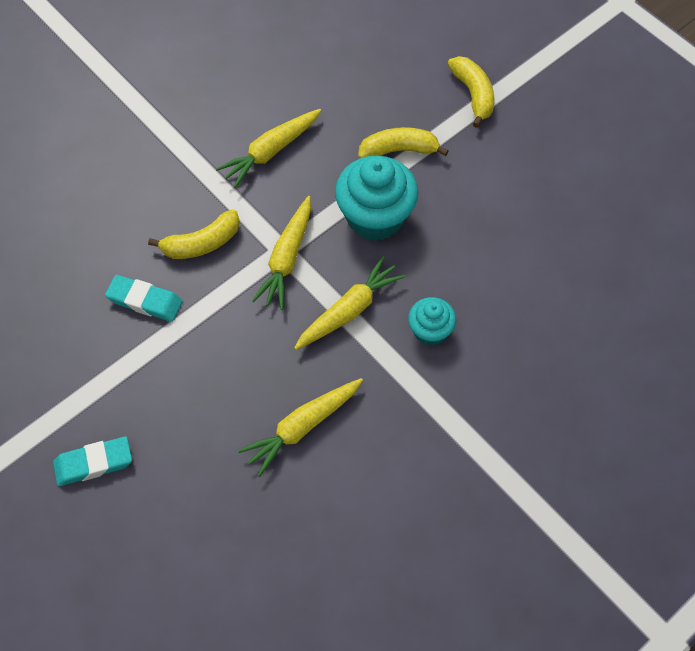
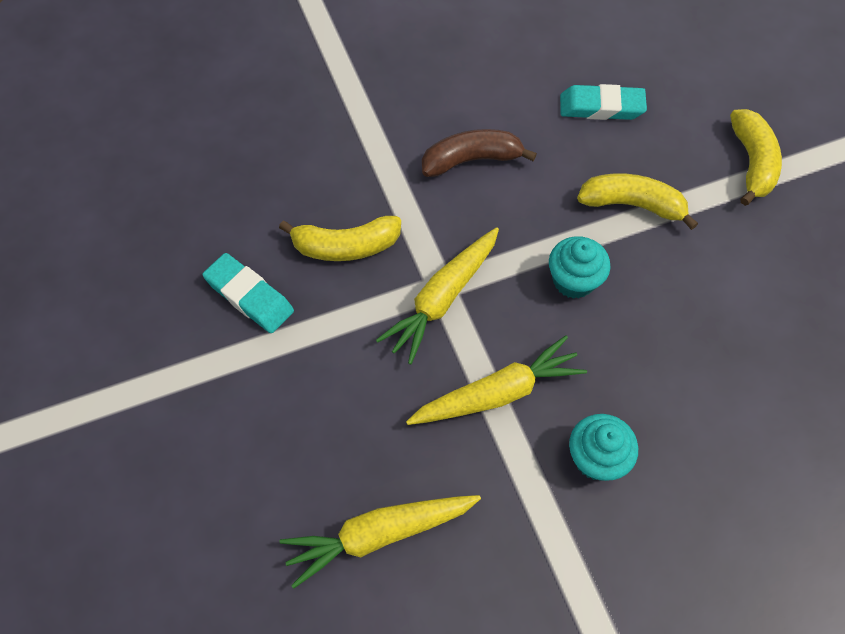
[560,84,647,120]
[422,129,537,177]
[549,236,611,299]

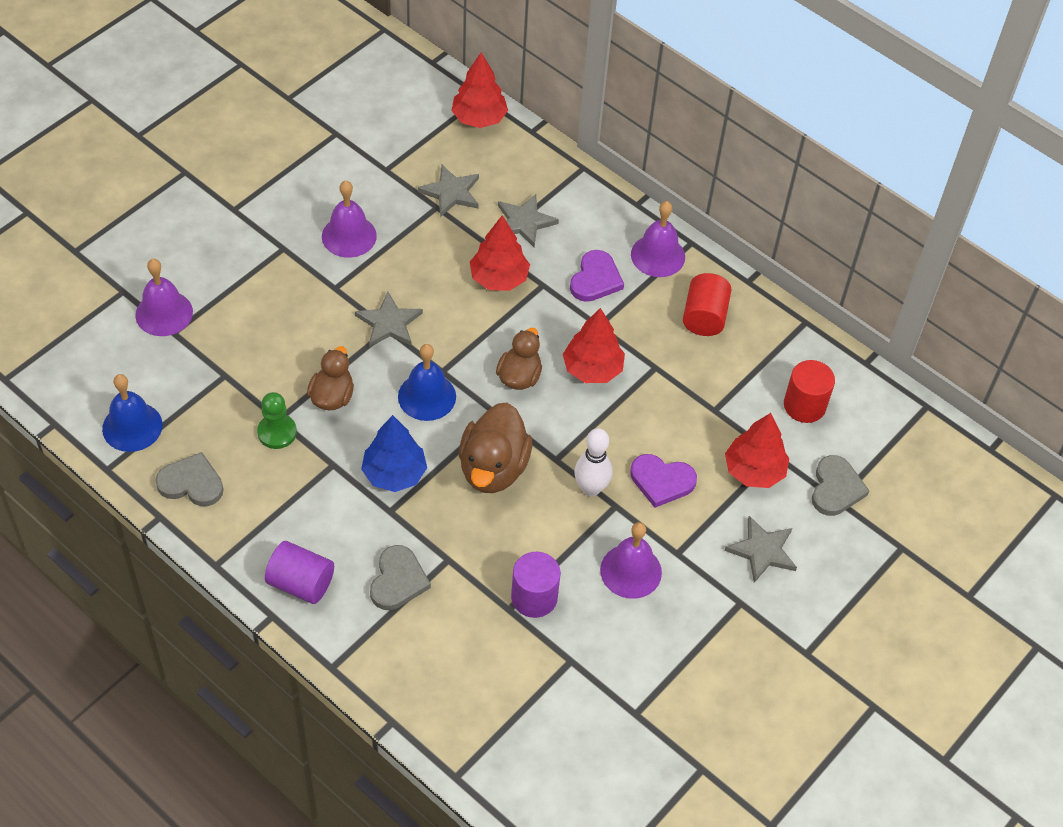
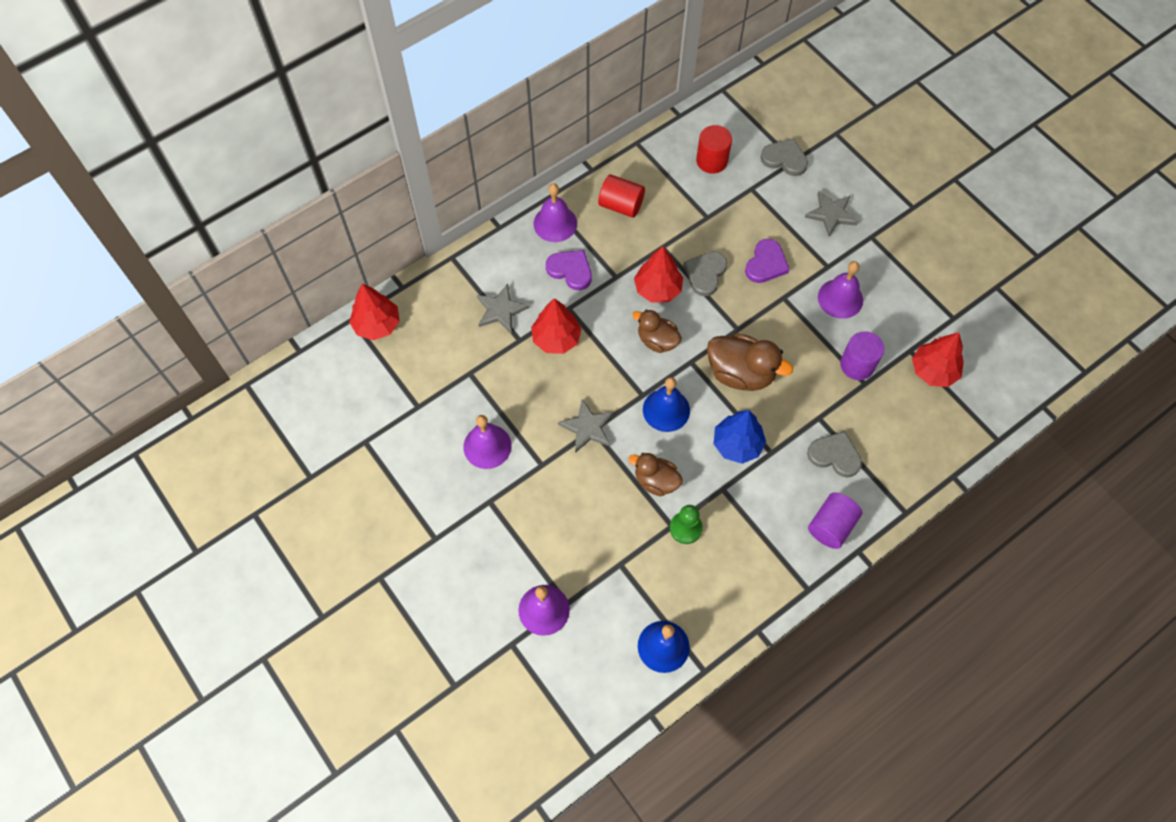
[683,251,728,296]
[418,165,479,217] (first image)
[574,428,612,497] (first image)
[912,332,964,387]

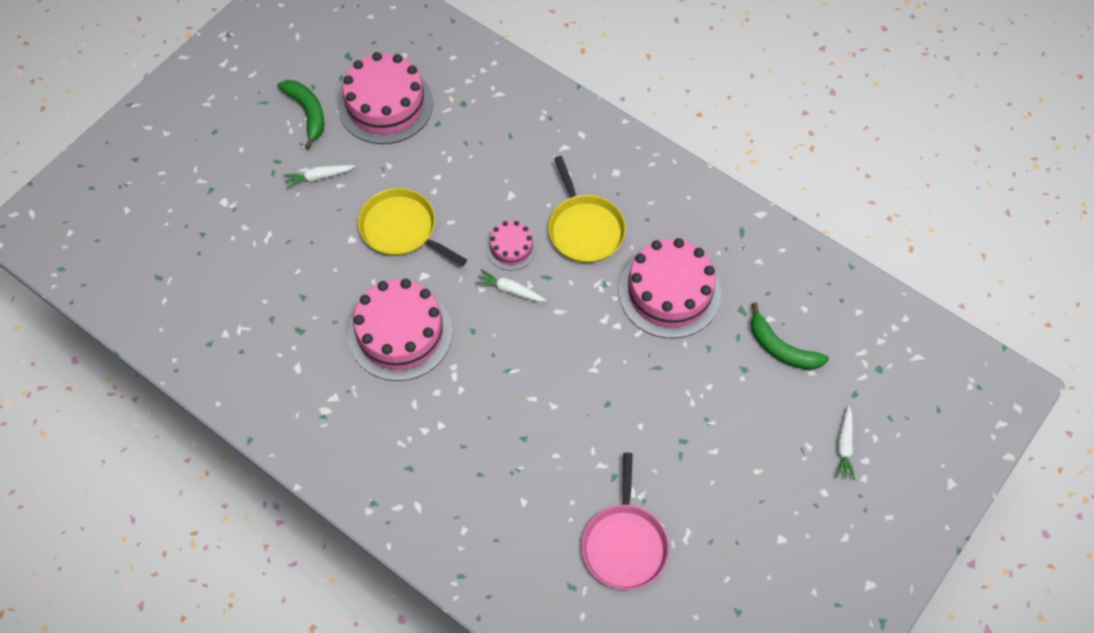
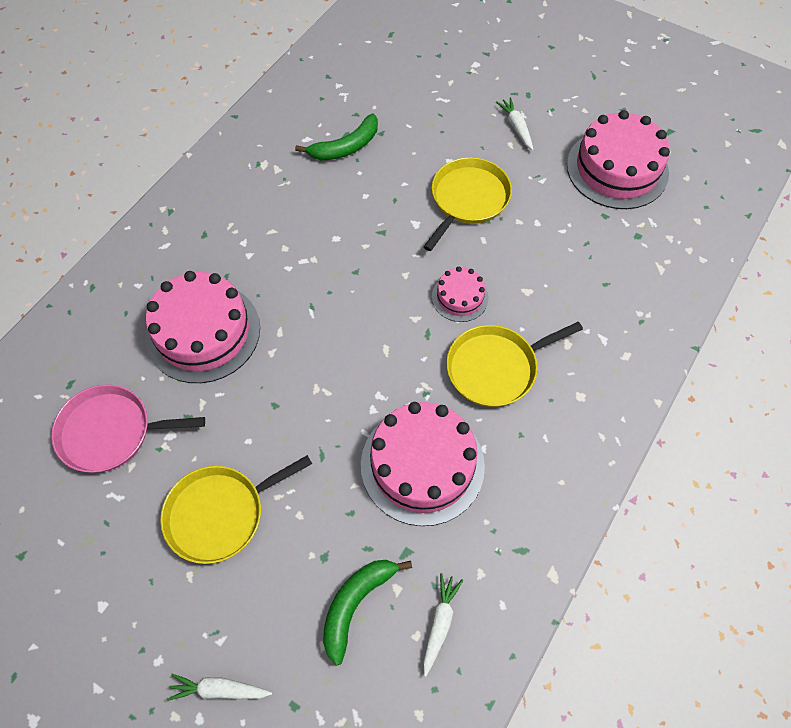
[295,113,378,161]
[145,271,260,383]
[423,573,463,677]
[160,455,312,564]

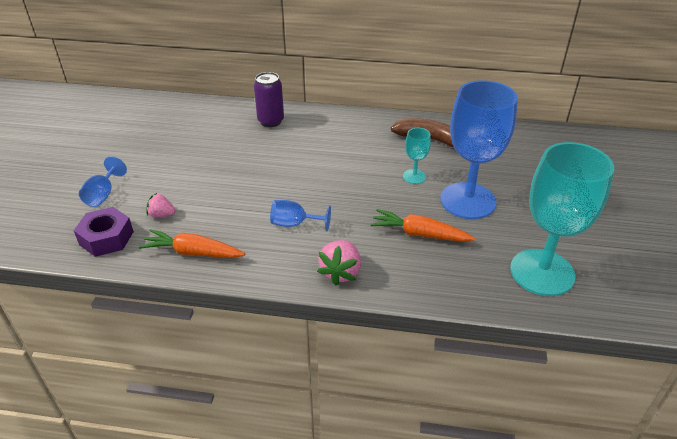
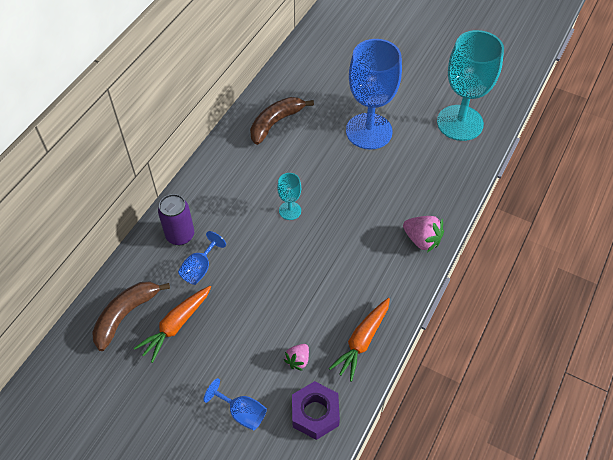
[178,231,226,285]
[134,286,211,363]
[277,173,301,220]
[92,282,170,351]

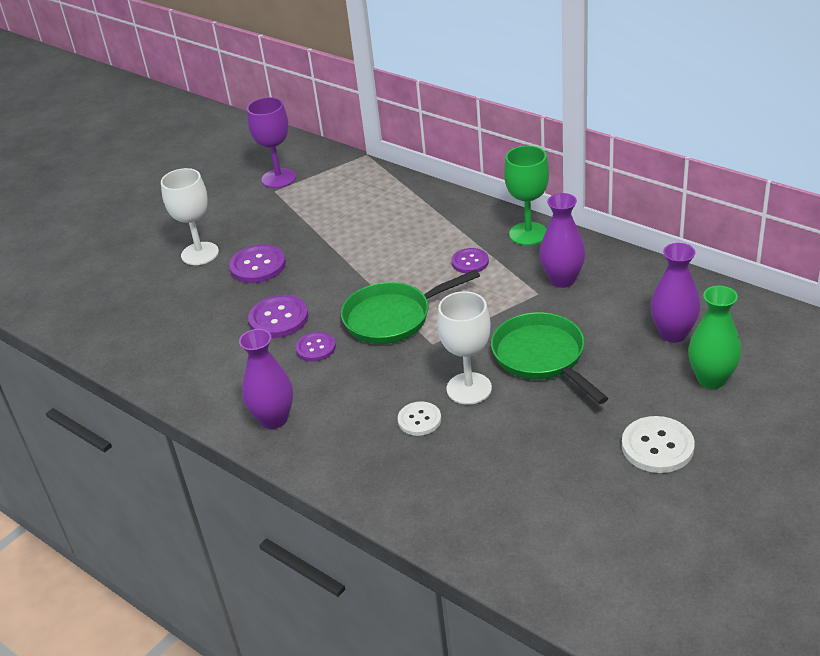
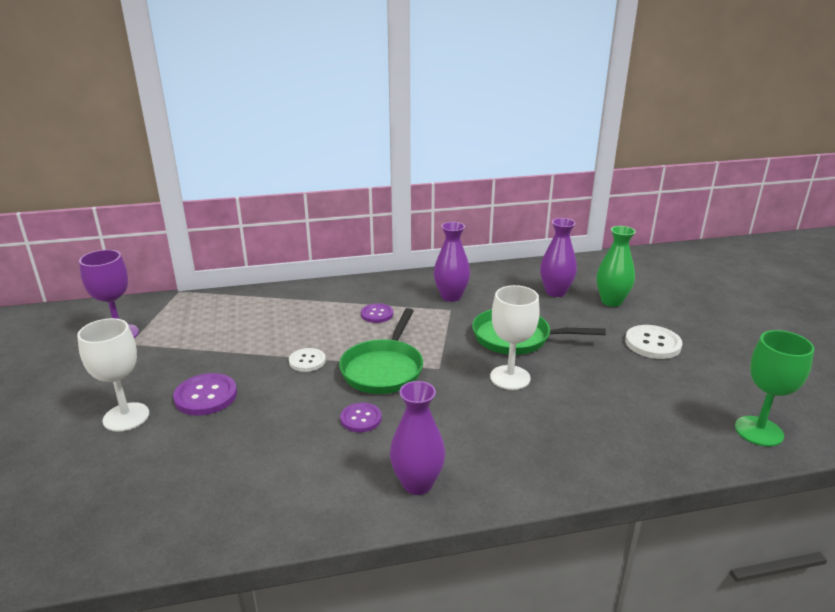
[248,295,308,338] (first image)
[289,348,326,372]
[735,330,814,447]

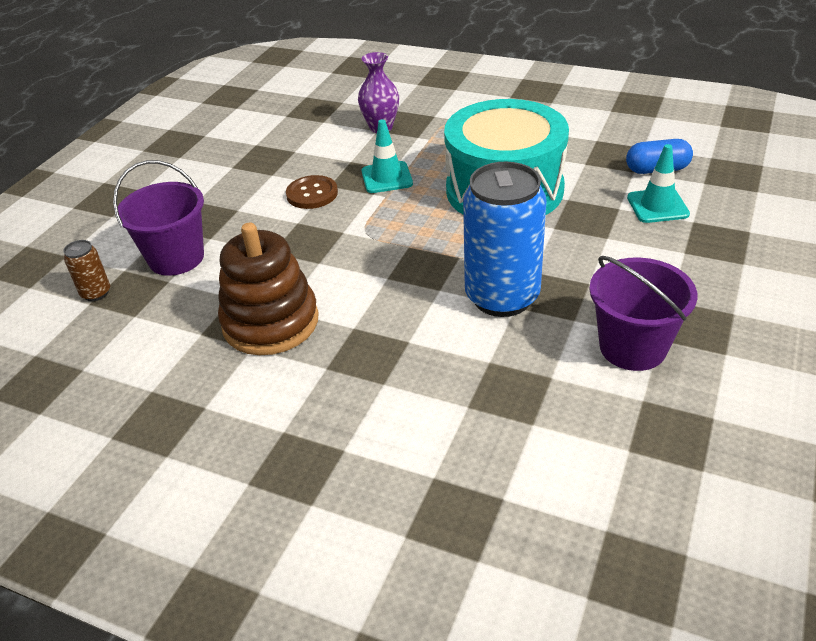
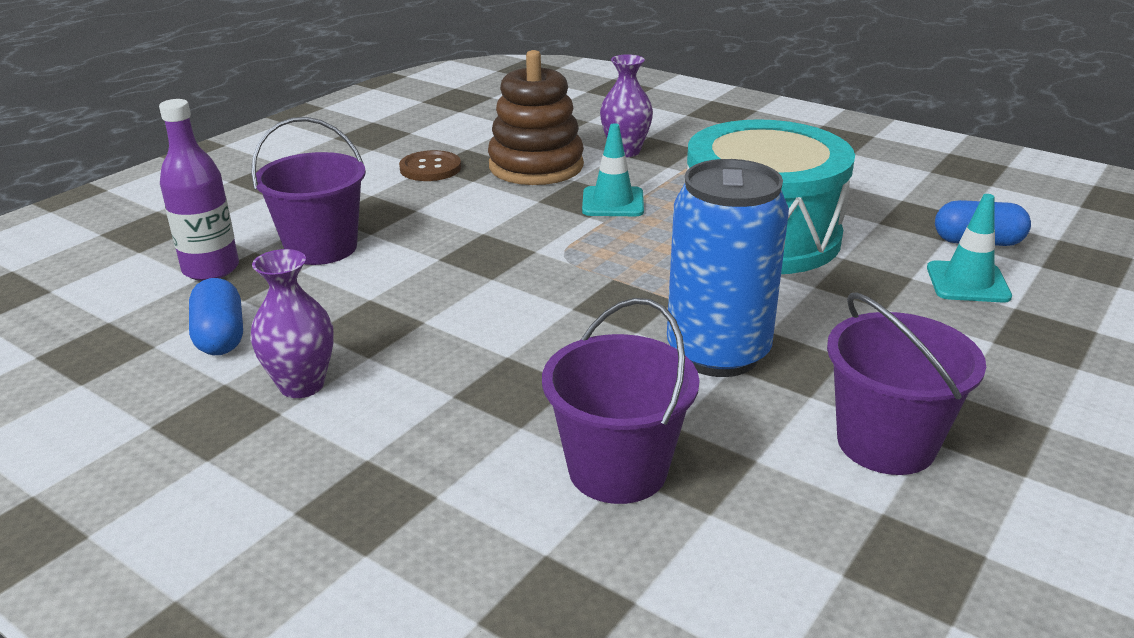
[159,99,239,281]
[488,50,584,185]
[399,150,461,181]
[189,278,243,355]
[250,249,334,398]
[542,298,700,504]

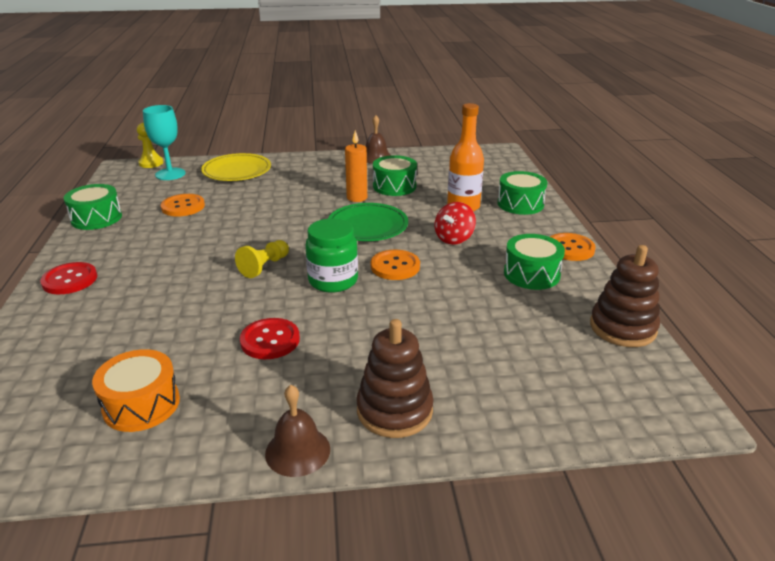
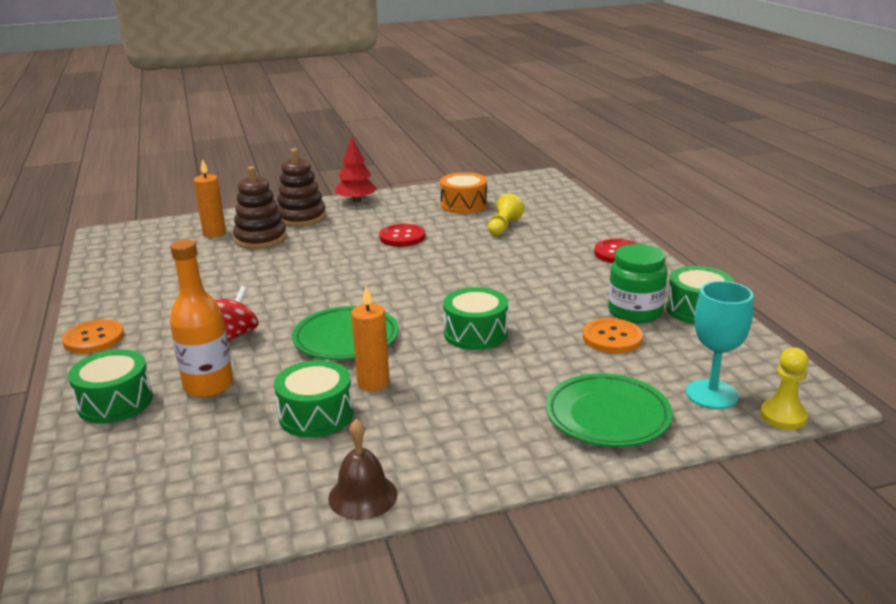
[546,374,673,447]
[488,193,524,236]
[335,137,377,203]
[608,244,667,323]
[371,250,420,280] (first image)
[443,287,508,350]
[233,166,287,249]
[194,159,226,237]

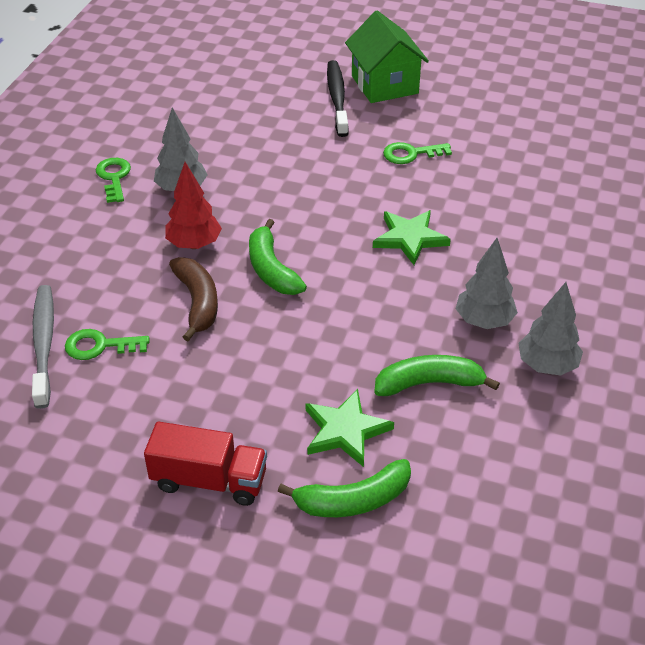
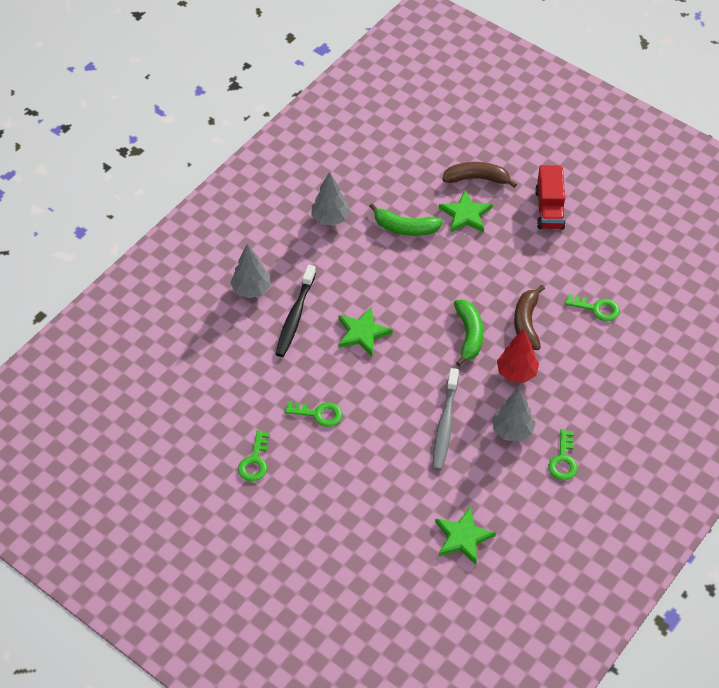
[433,368,459,471]
[535,165,566,230]
[442,162,517,188]
[276,265,316,357]
[345,11,429,103] (first image)
[230,244,271,298]
[238,430,270,481]
[435,506,496,565]

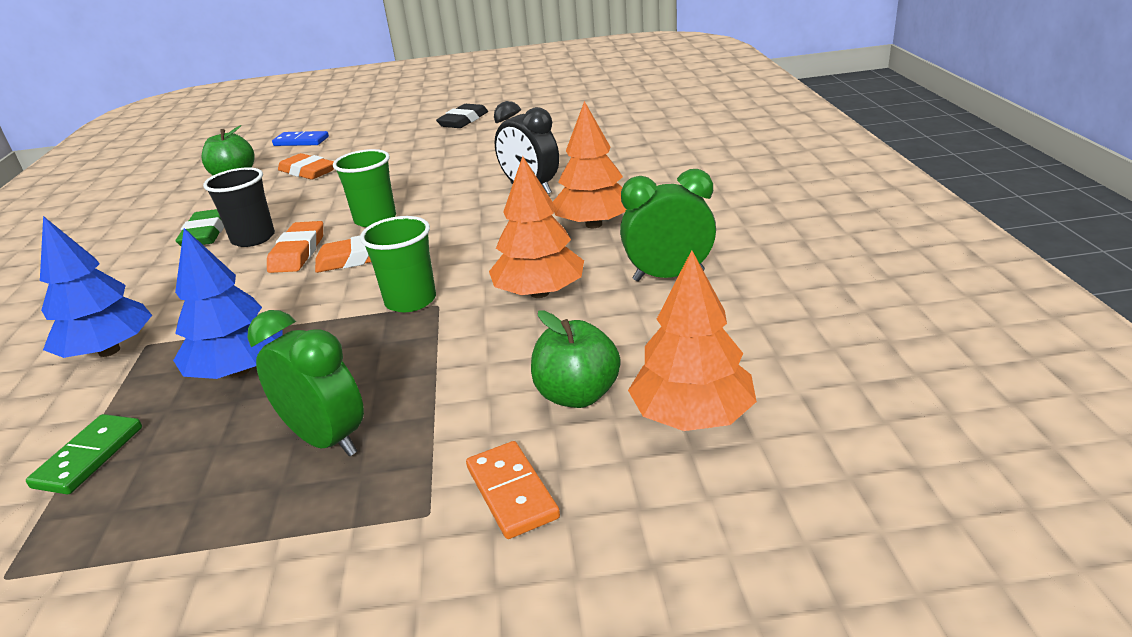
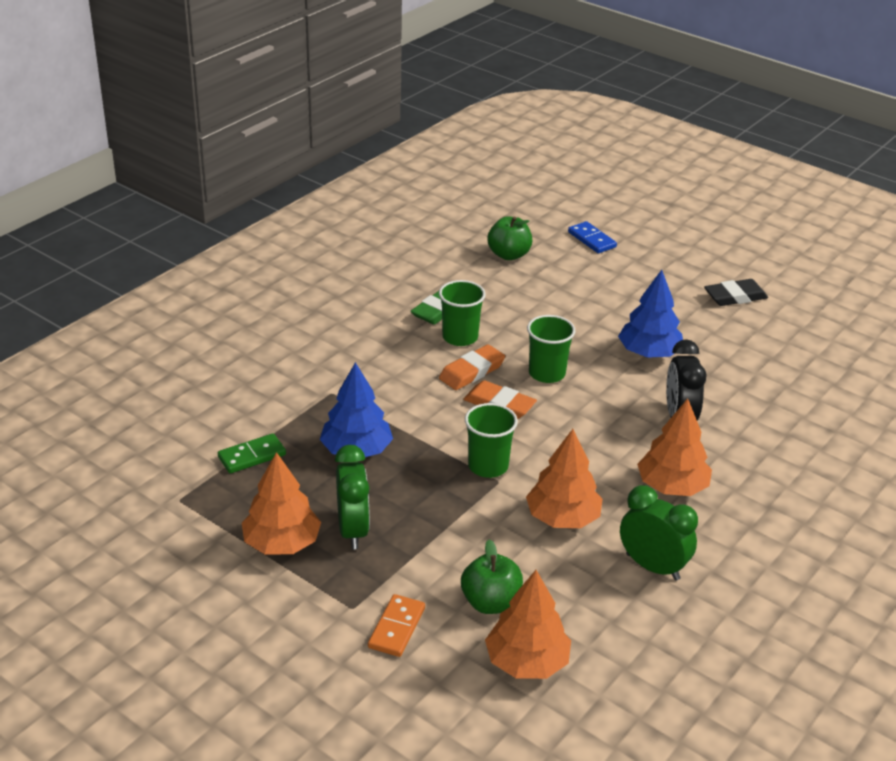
[618,270,683,358]
[439,280,486,346]
[278,153,334,180] (first image)
[242,452,321,555]

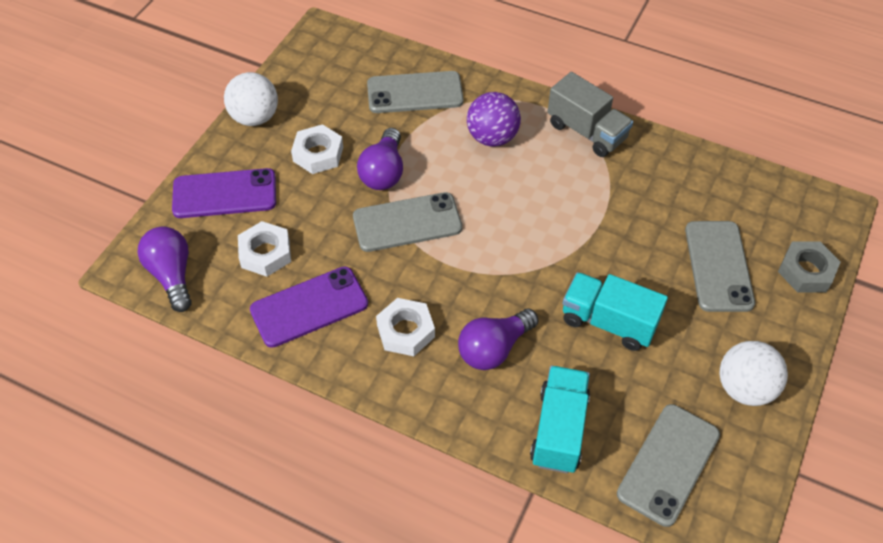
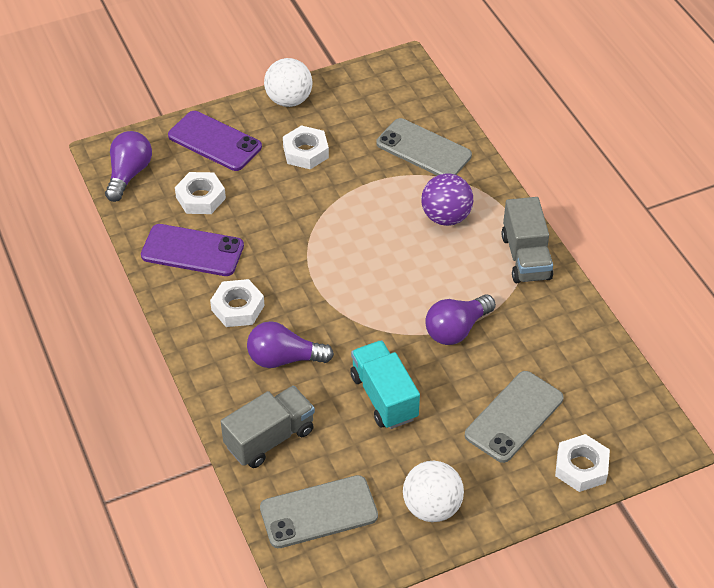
[353,192,462,252] (first image)
[425,294,496,345]
[221,386,315,468]
[555,434,610,492]

